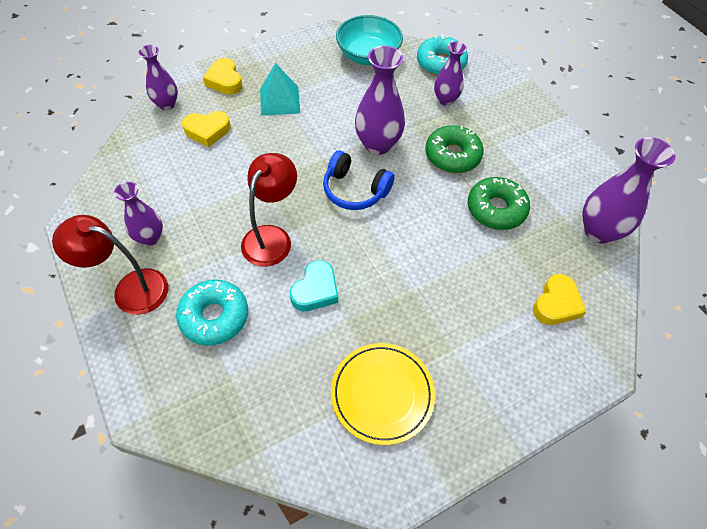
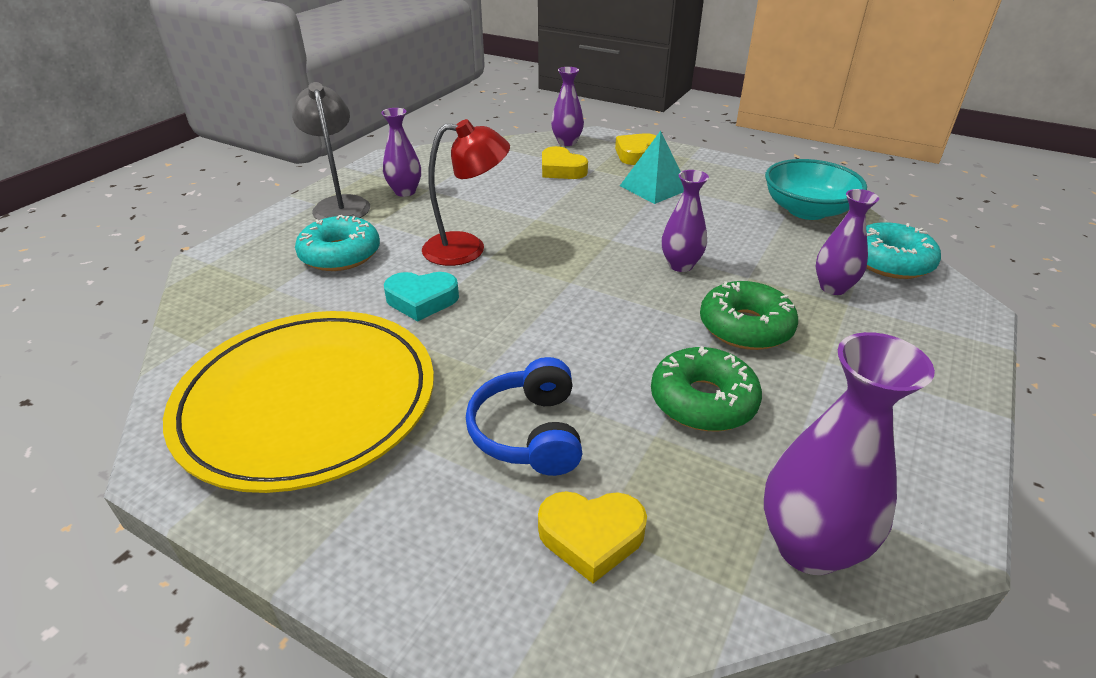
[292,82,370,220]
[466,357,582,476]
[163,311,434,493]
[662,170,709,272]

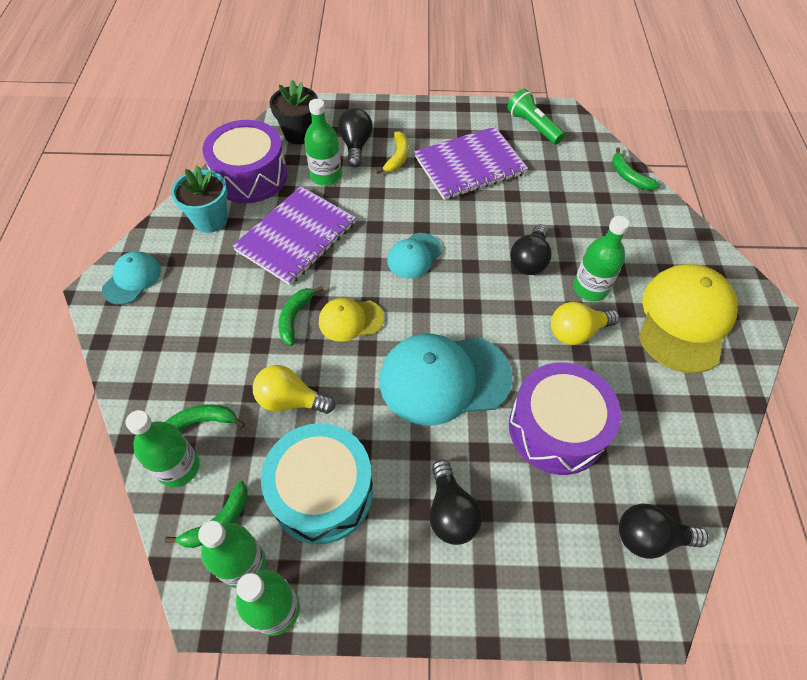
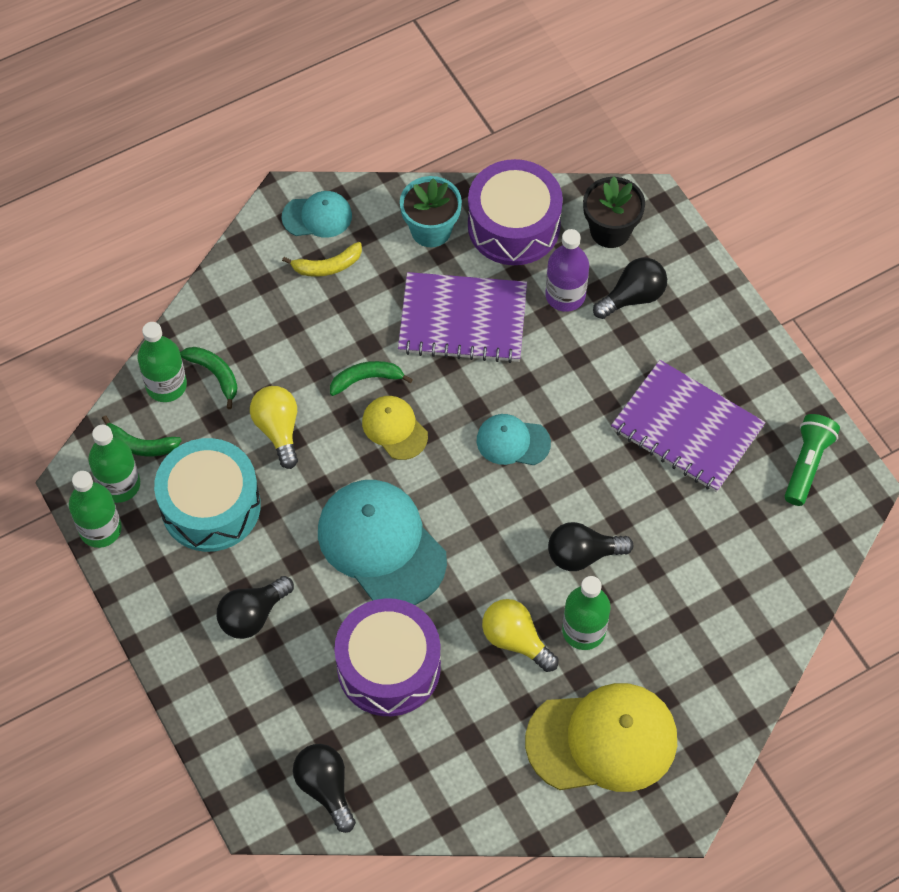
[545,229,589,312]
[282,242,362,277]
[612,147,660,190] (first image)

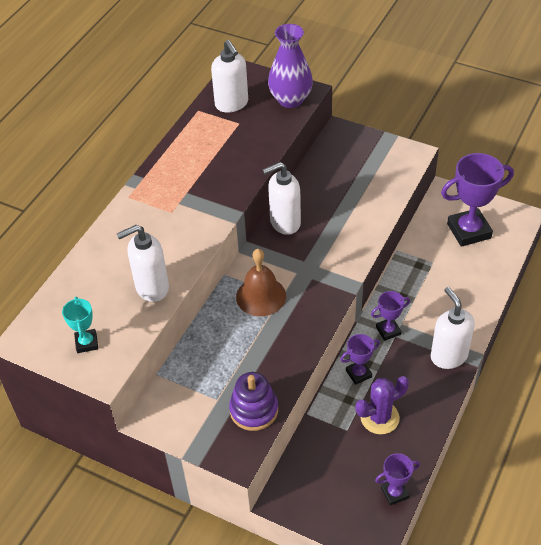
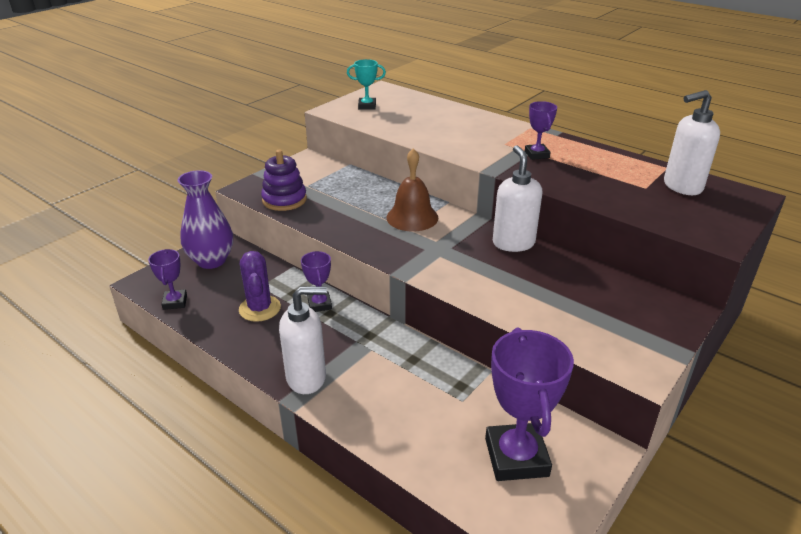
[117,225,169,302] (first image)
[178,170,233,269]
[525,101,557,160]

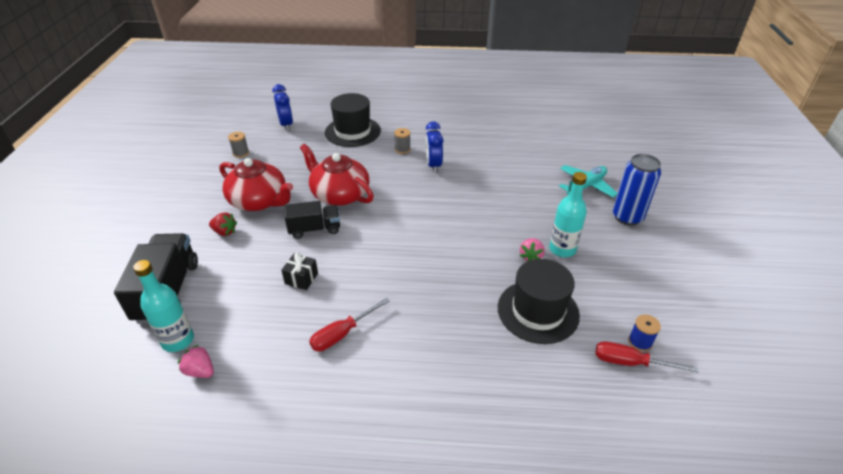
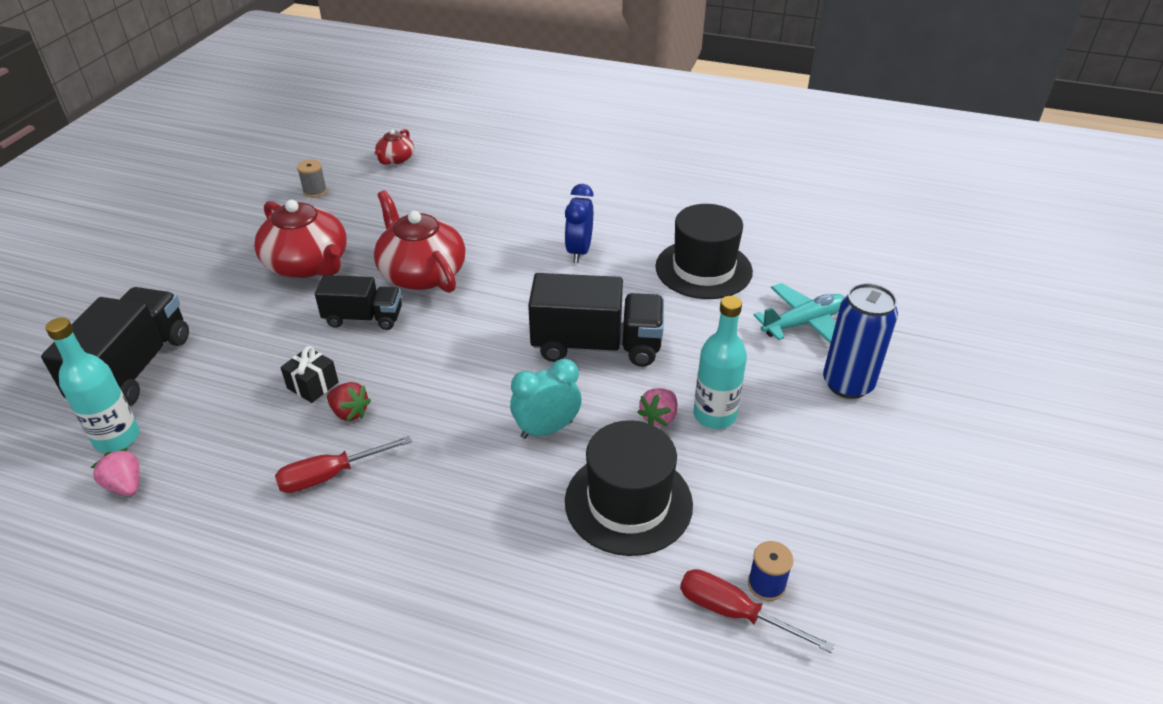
[327,382,371,421]
[375,129,414,164]
[655,204,753,299]
[394,128,411,154] (first image)
[510,359,582,439]
[528,273,664,367]

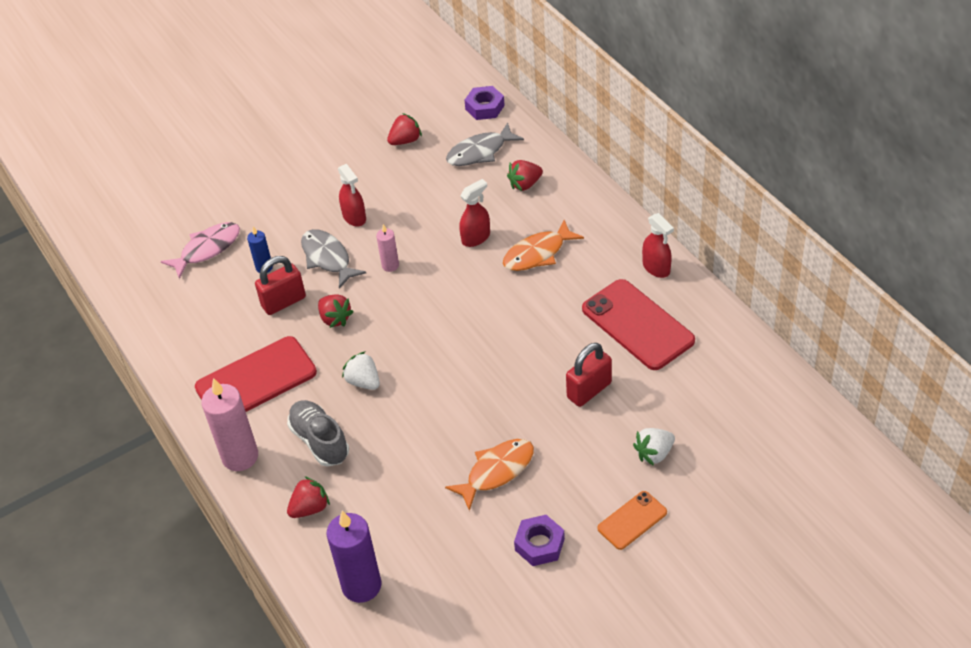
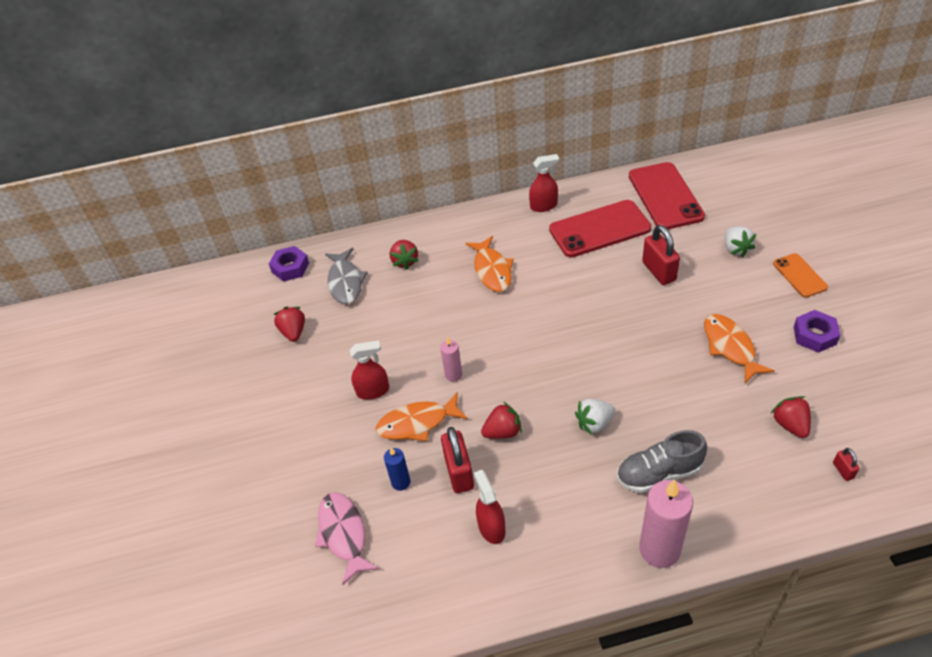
[629,162,705,229]
[771,396,811,438]
[376,392,468,441]
[833,448,860,481]
[474,470,505,544]

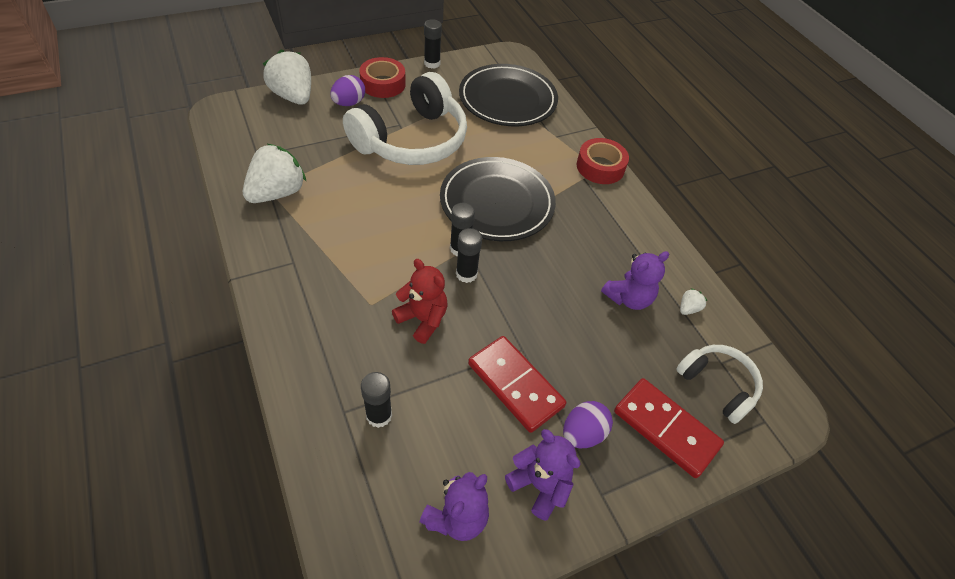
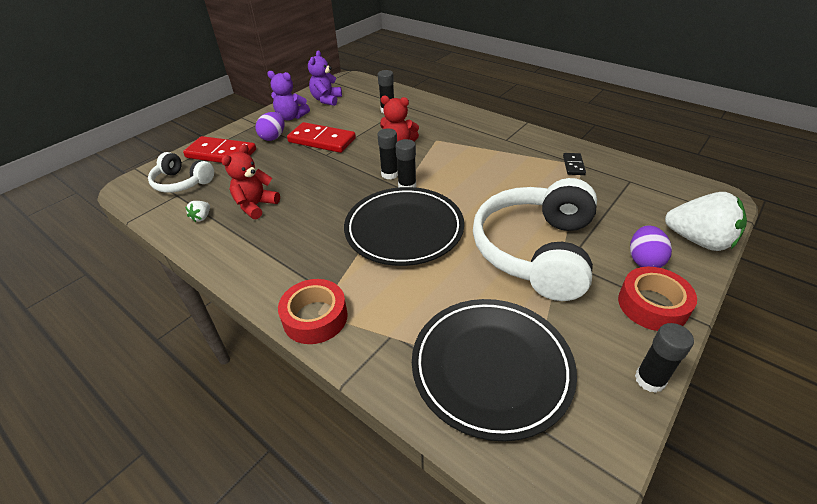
[563,153,586,175]
[221,144,280,219]

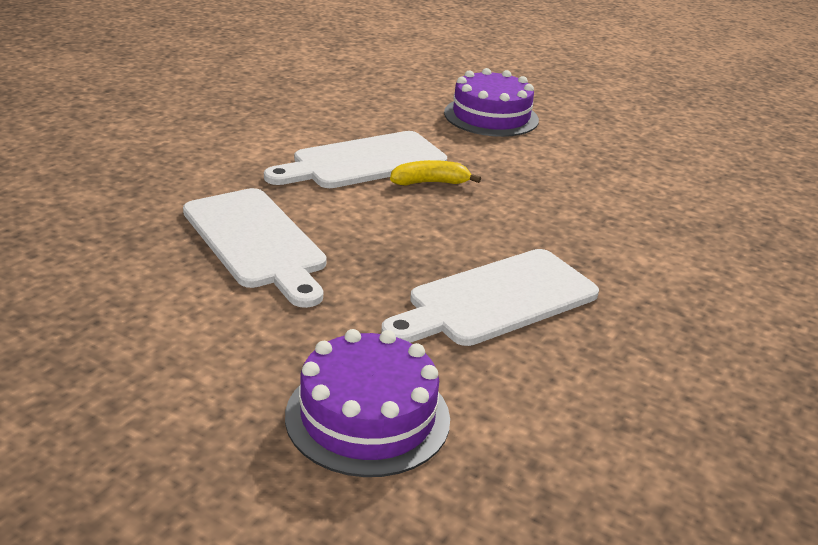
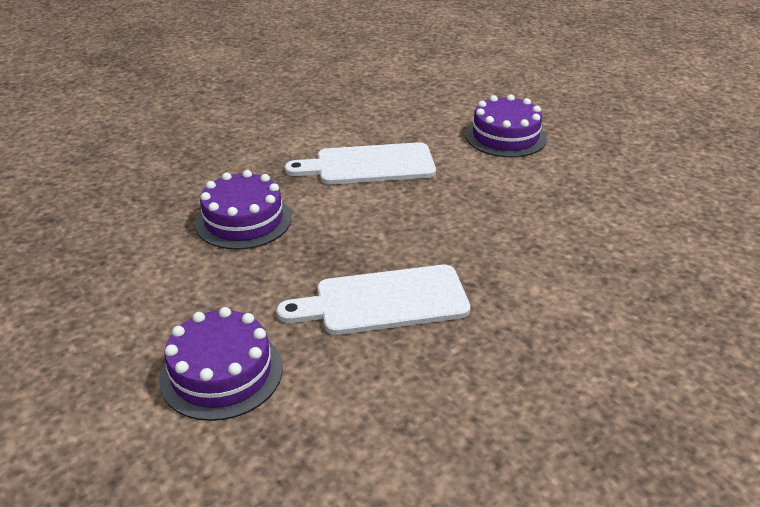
[195,170,292,250]
[390,160,481,186] (first image)

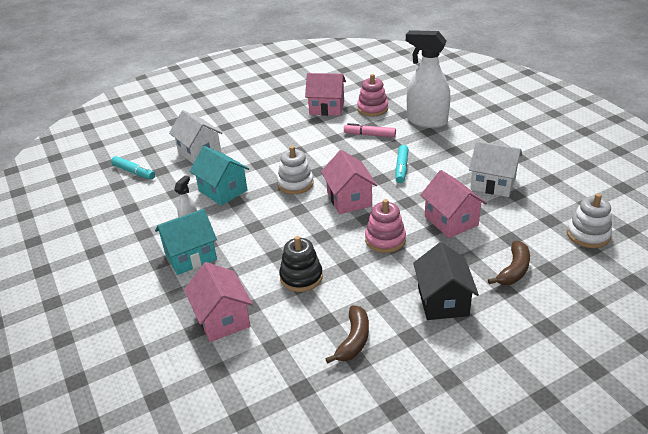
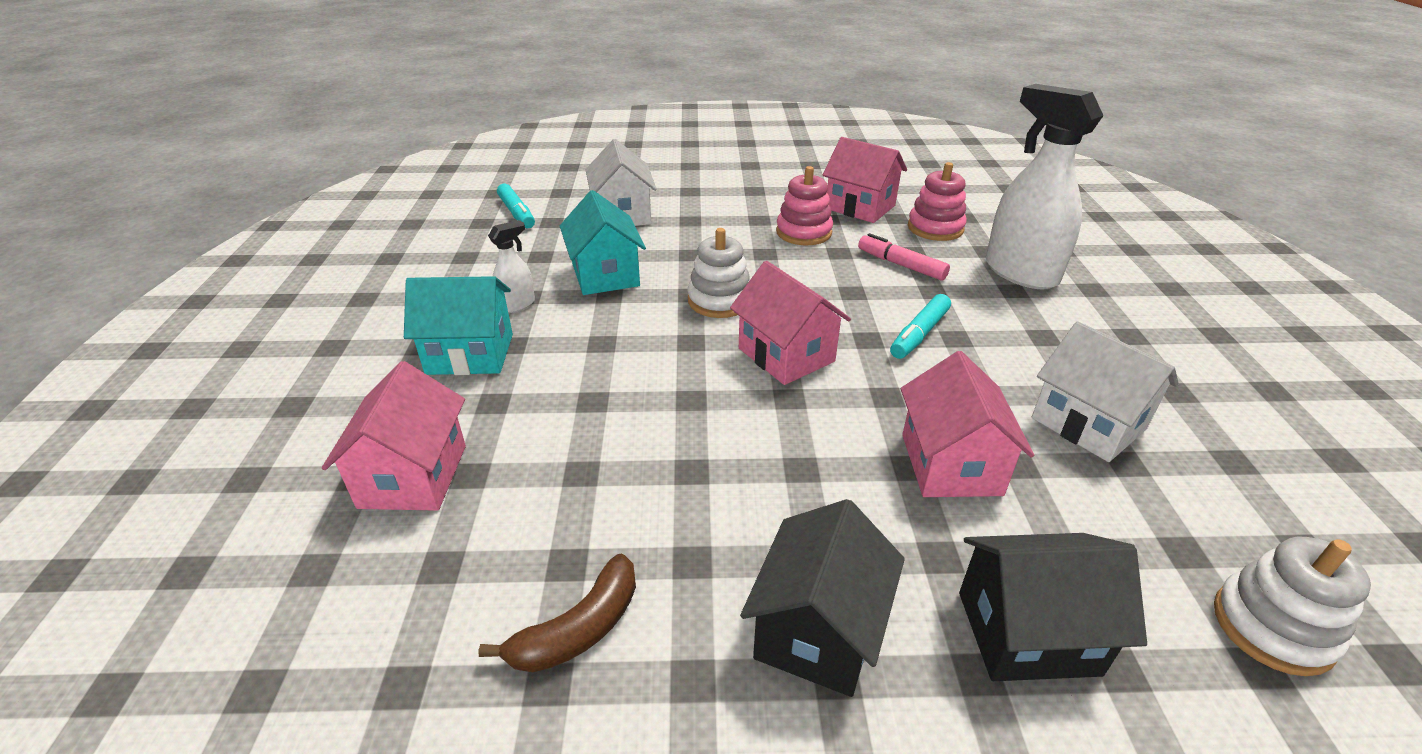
[279,236,323,292] (first image)
[730,261,851,385]
[776,166,833,245]
[959,533,1147,681]

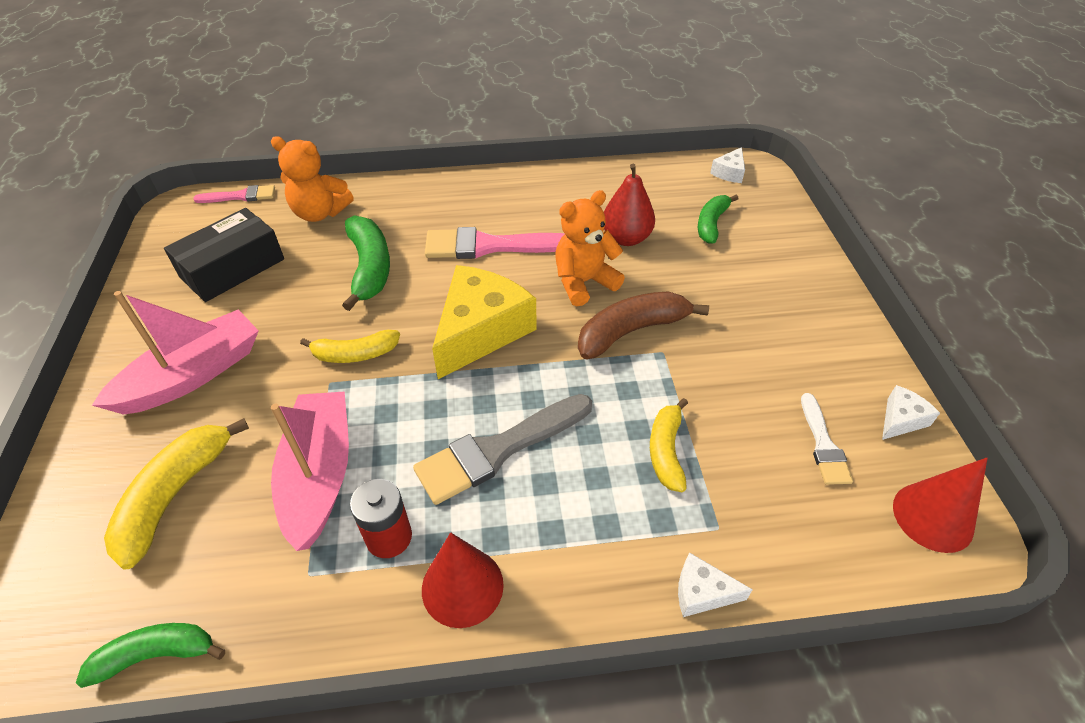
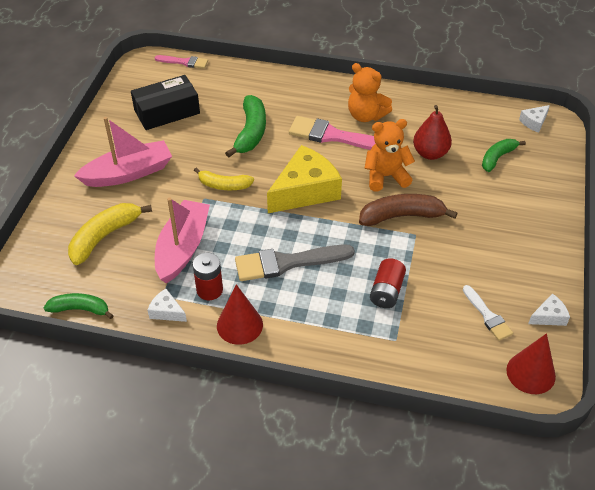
[348,63,392,122]
[370,258,406,308]
[148,289,187,322]
[463,285,513,341]

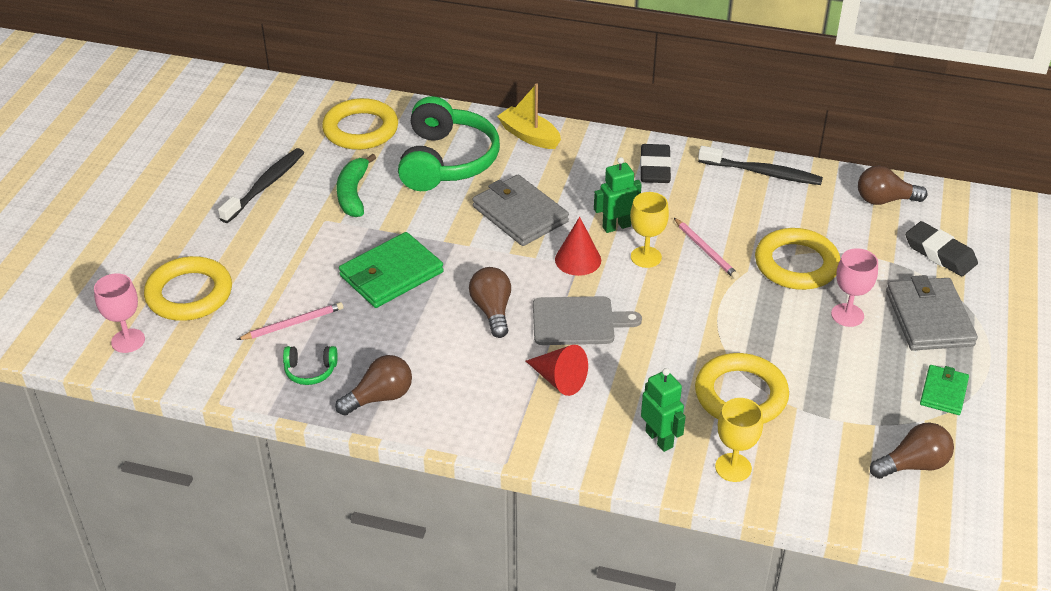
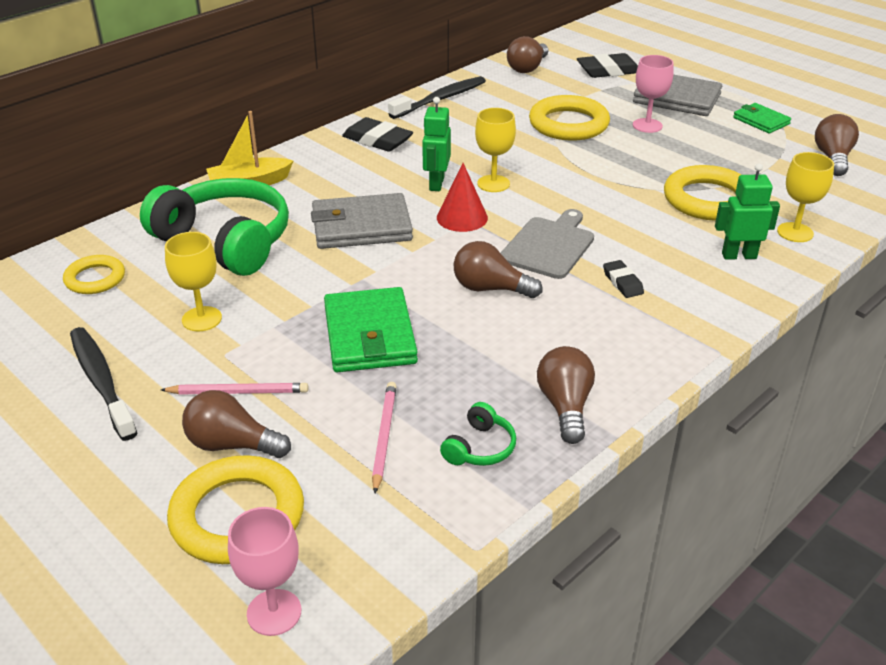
[63,255,125,294]
[165,232,222,331]
[603,260,644,298]
[161,383,308,395]
[182,390,291,458]

